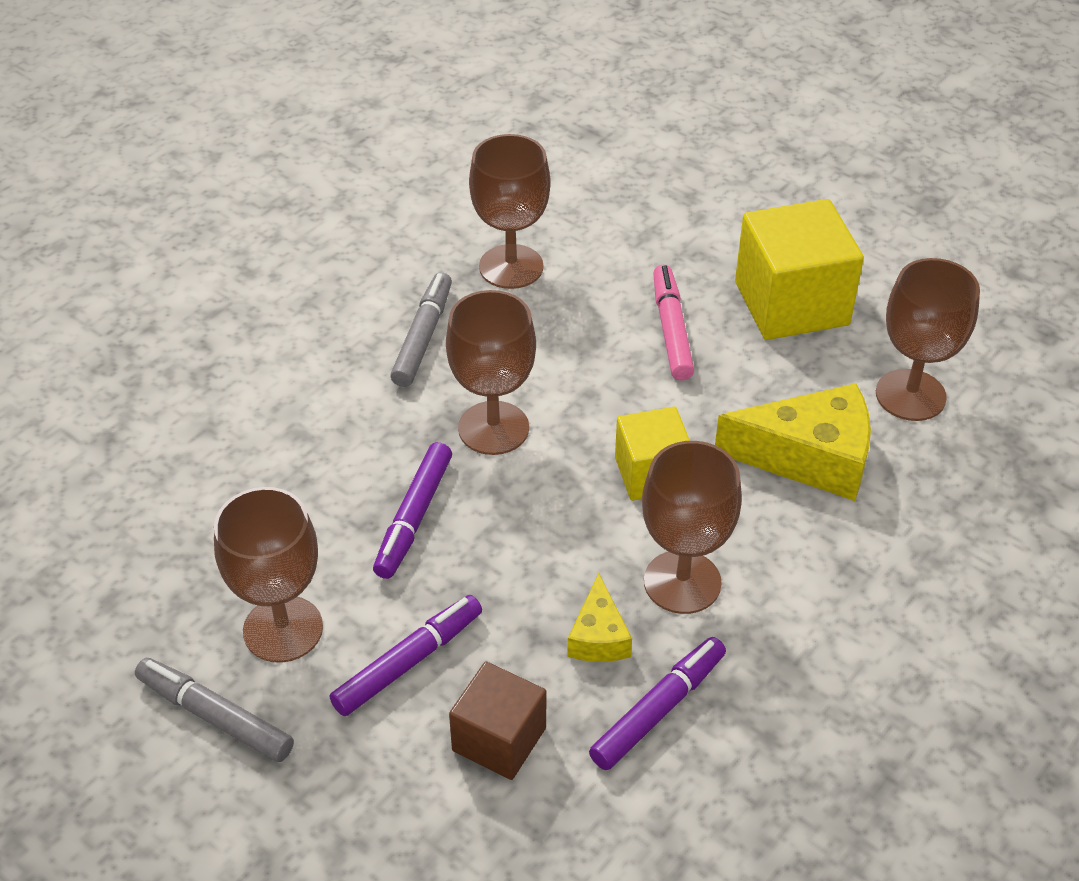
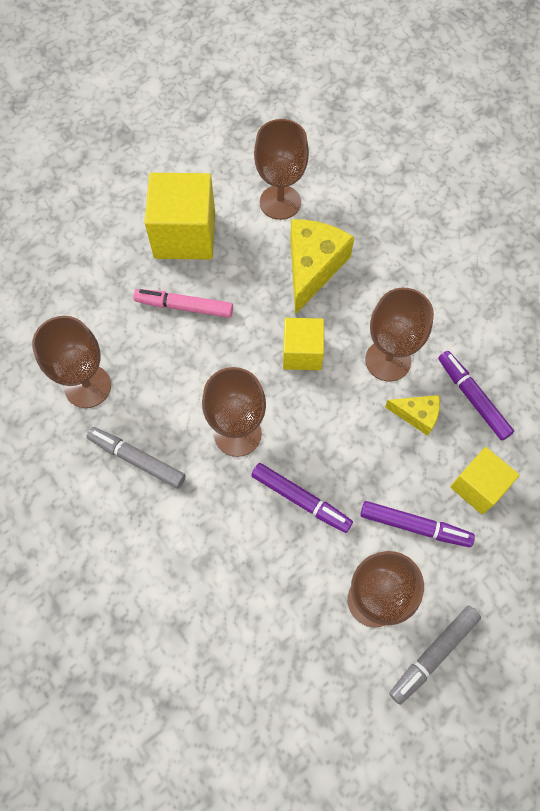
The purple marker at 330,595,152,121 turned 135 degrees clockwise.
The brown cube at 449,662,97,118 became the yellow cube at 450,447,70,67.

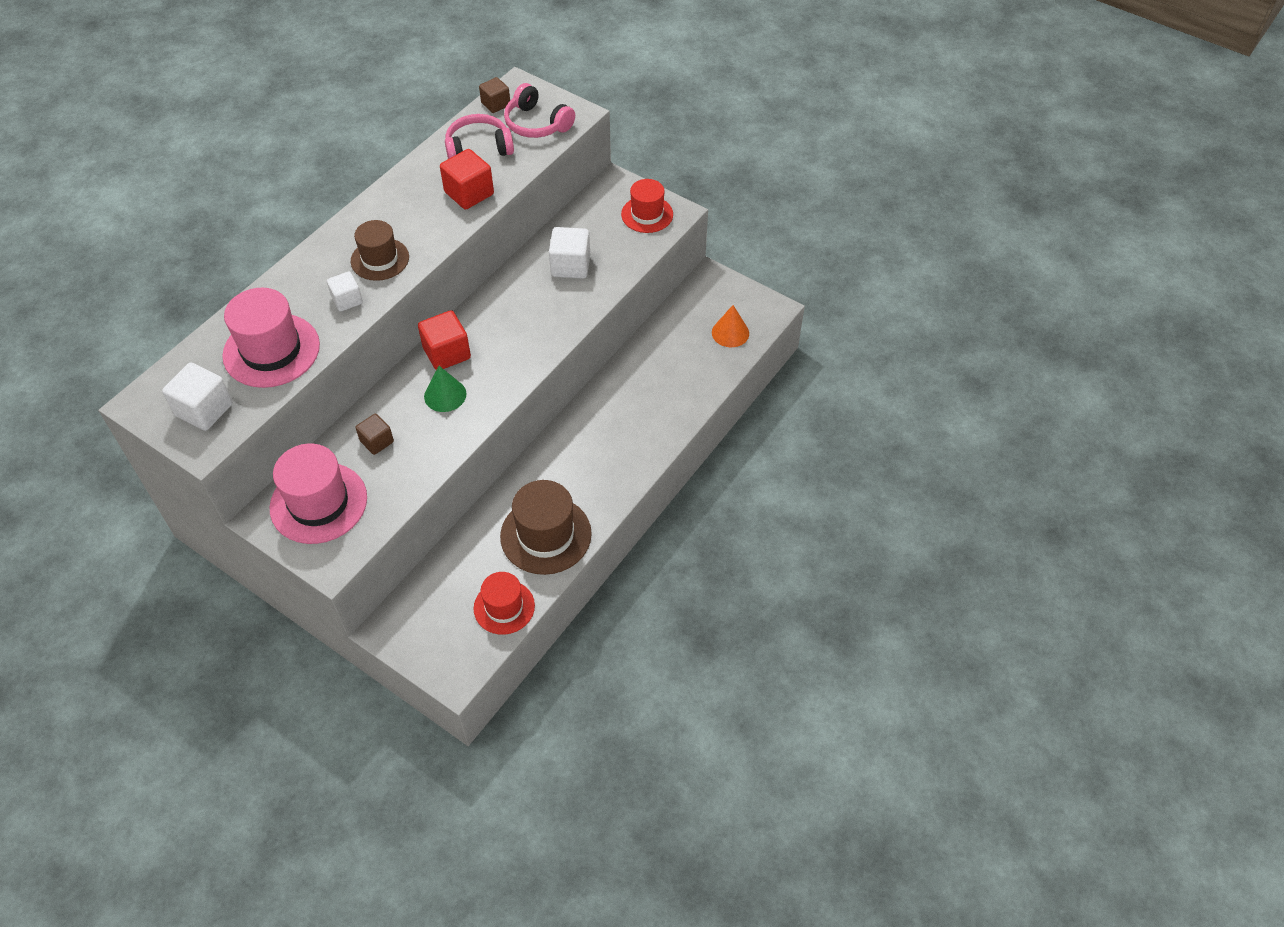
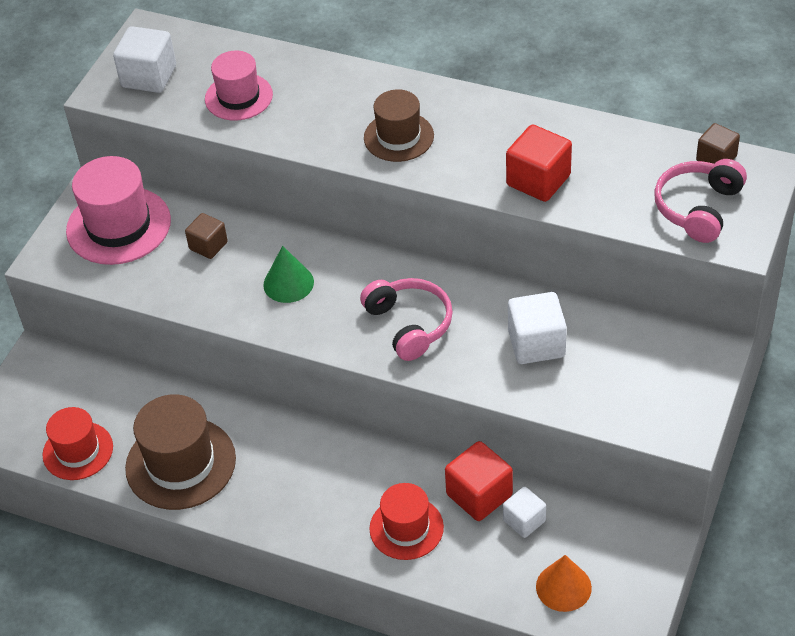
The pink hat at 222,288,98,100 changed to 0.65 times the size.
The white cube moved from 327,271,36,41 to 503,487,43,51.
The red cube moved from 418,310,53,60 to 445,441,68,80.
The pink headphones moved from 445,114,69,45 to 360,278,93,83.
The red hat moved from 621,179,52,54 to 369,483,75,77.

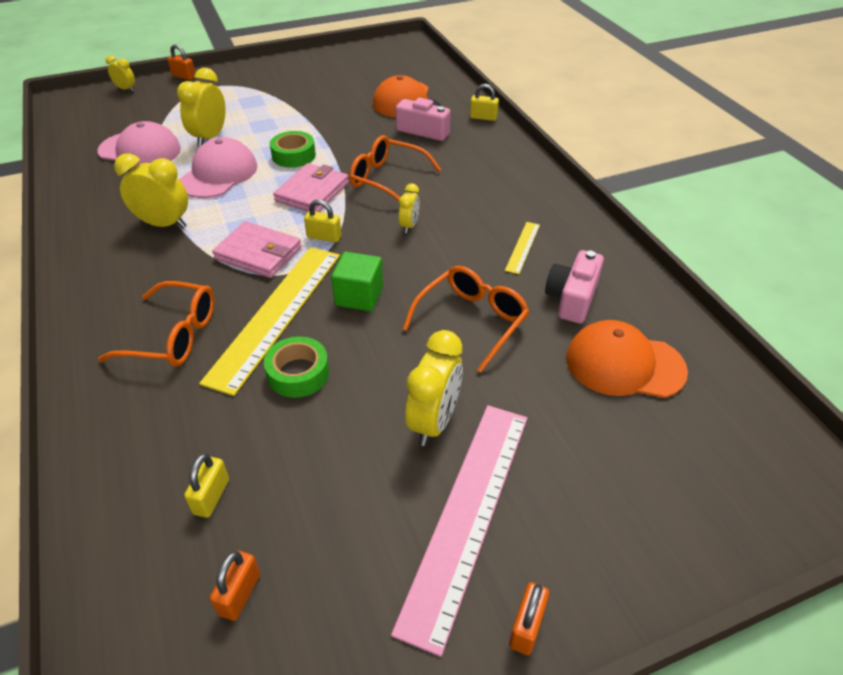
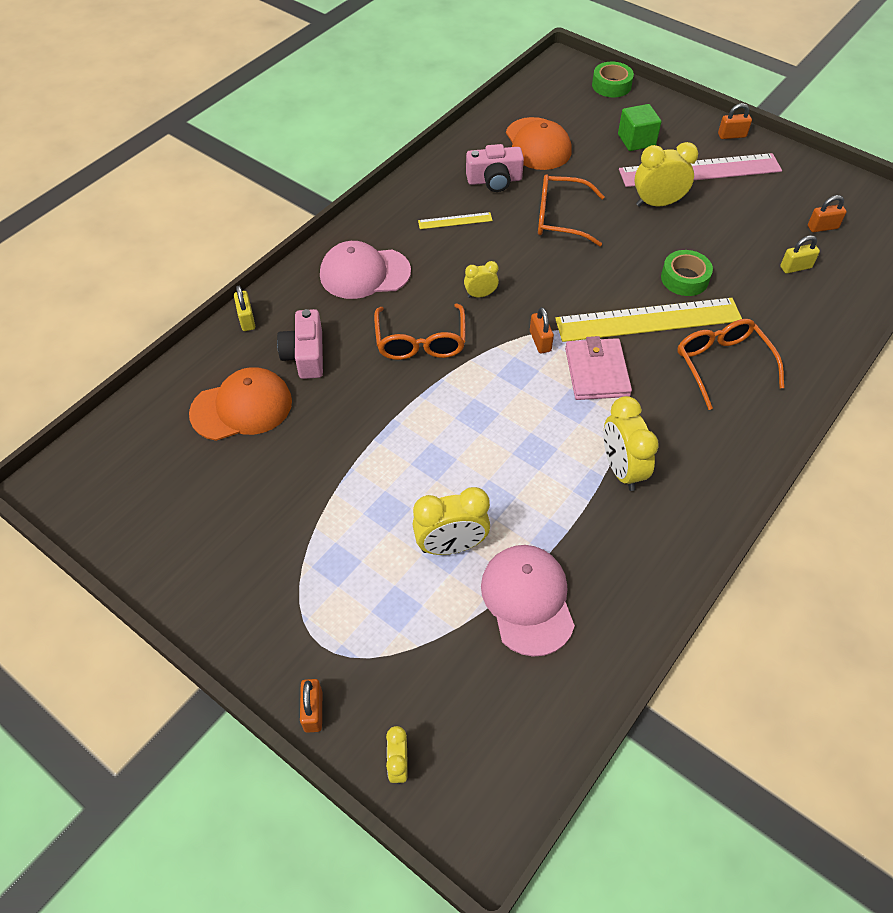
The pink cap moved from 179,137,78,61 to 320,241,91,58.
The green tape moved from 270,131,46,37 to 592,62,42,35.
The pink wallet at 273,163,76,49 disappeared.
The yellow padlock at 304,200,38,43 became the orange padlock at 530,307,24,47.
The green cube moved from 331,252,52,60 to 618,104,43,47.

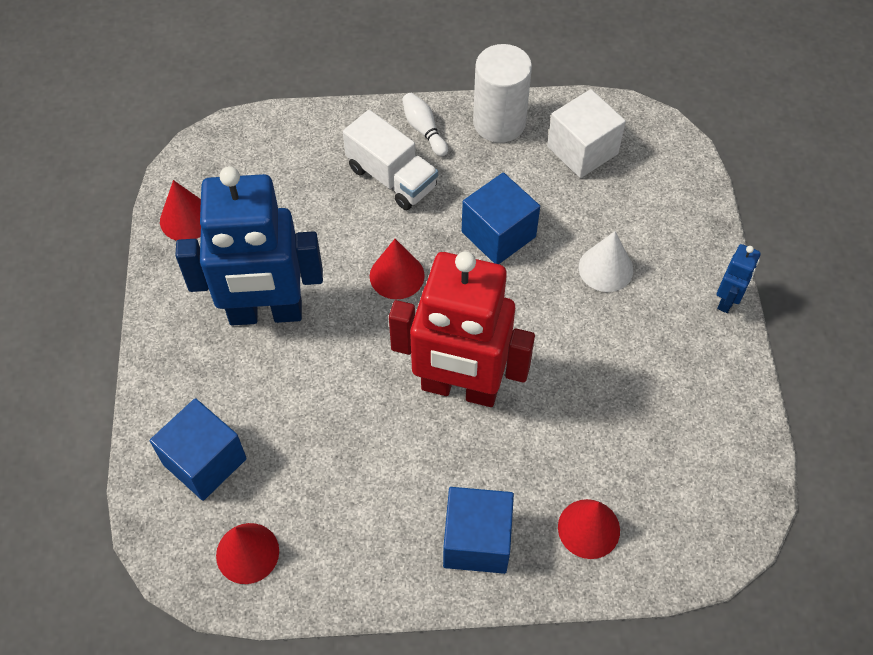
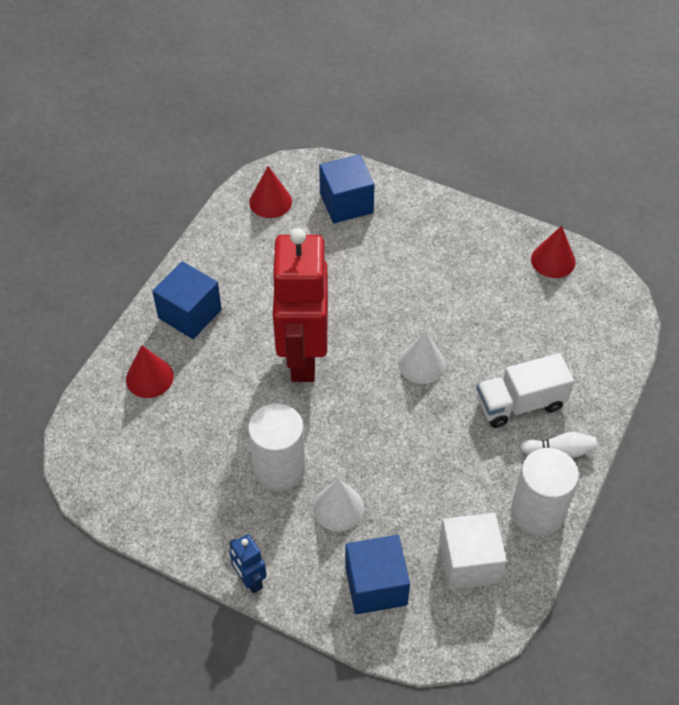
The blue robot at 175,166,148,159 disappeared.
The red cone at 370,239,55,60 became the white cone at 399,331,47,53.
The red robot at 389,251,146,156 turned 45 degrees counterclockwise.
The blue cube moved from 462,173,78,91 to 345,535,65,79.
The white cylinder at 248,403,58,88 appeared.

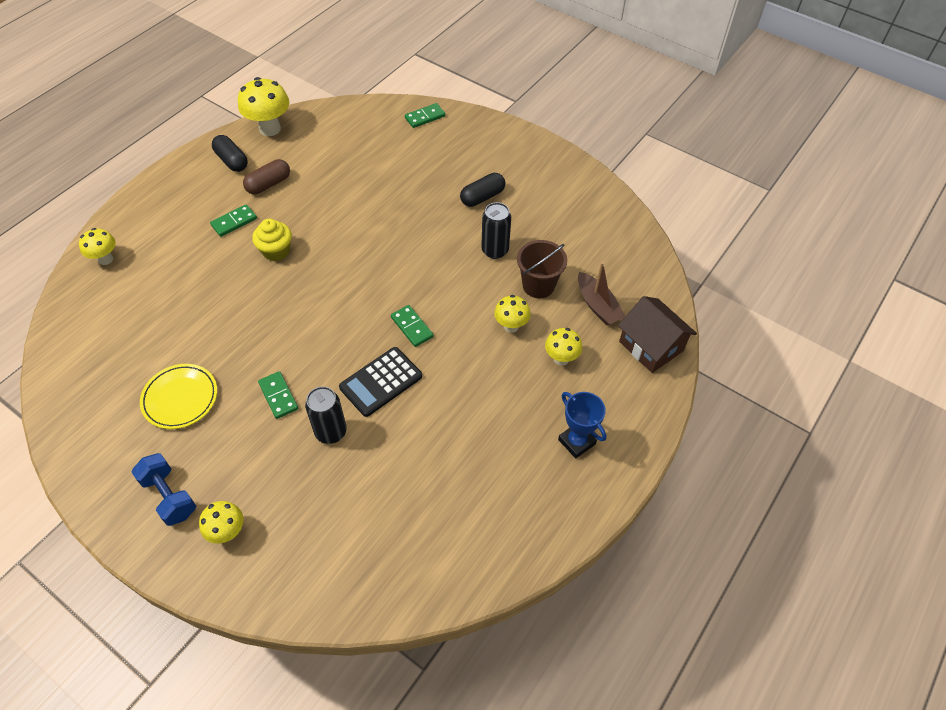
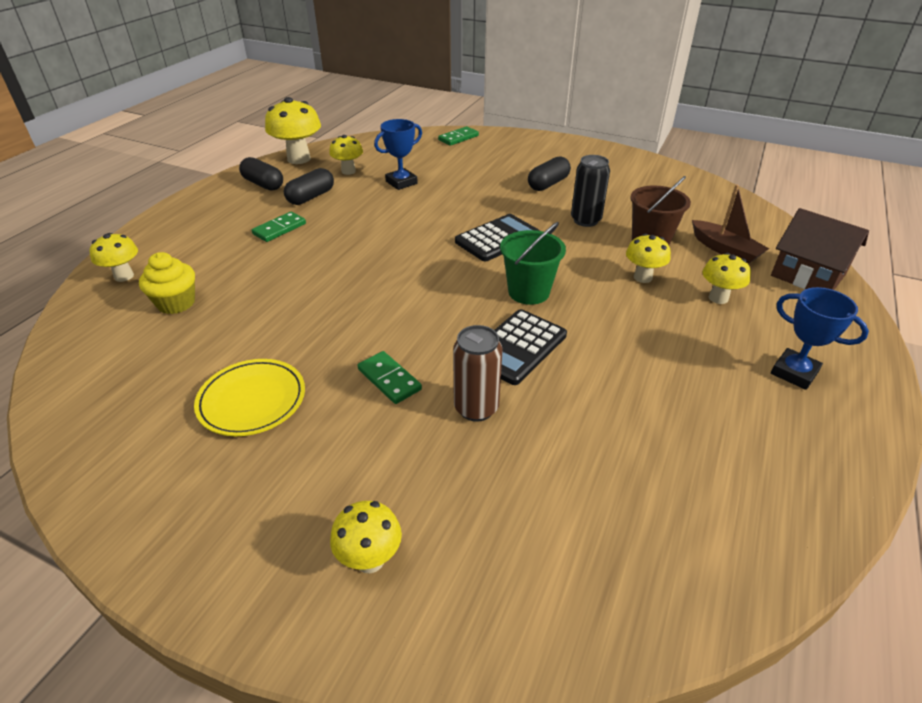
The blue dumbbell at 131,453,65,73 disappeared.
The brown capsule at 243,159,47,35 became the black capsule at 284,168,50,37.
The yellow cupcake moved from 252,219,40,42 to 139,252,56,62.
The black can at 305,386,42,58 became the brown can at 453,325,50,97.
The green domino at 391,305,43,42 was replaced by the green bucket at 500,222,66,83.
The yellow mushroom at 329,135,34,40 appeared.
The blue trophy at 374,119,48,71 appeared.
The black calculator at 455,214,85,47 appeared.

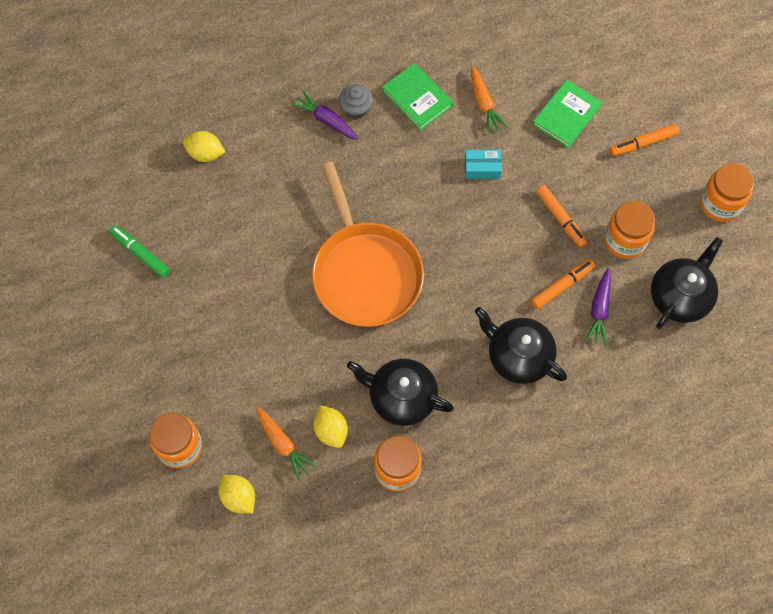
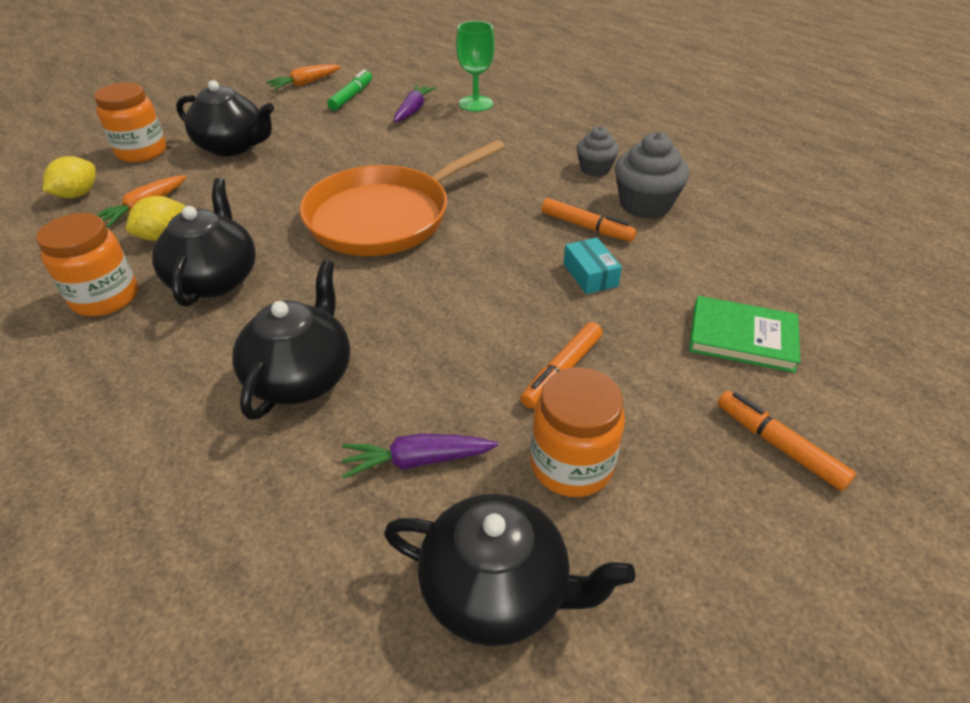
The yellow lemon at 183,131,42,31 was replaced by the green goblet at 456,21,39,91.
The purple carrot moved from 291,91,67,49 to 394,85,42,37.
The green book at 382,63,71,68 was replaced by the grey cupcake at 615,132,74,86.
The orange carrot moved from 471,66,37,67 to 266,64,75,26.
The orange marker moved from 531,259,65,50 to 542,198,95,44.
The orange jar at 700,163,54,59 disappeared.
The black teapot at 176,80,98,76 appeared.

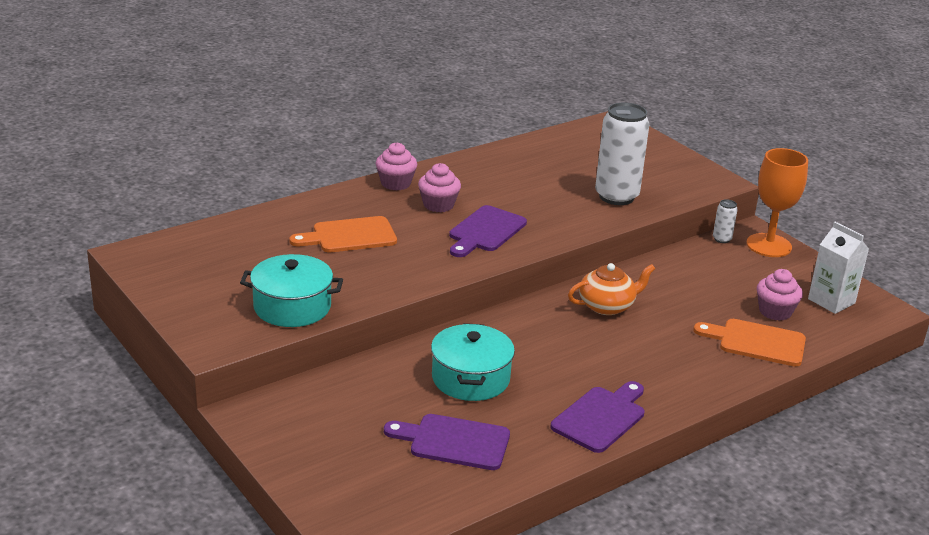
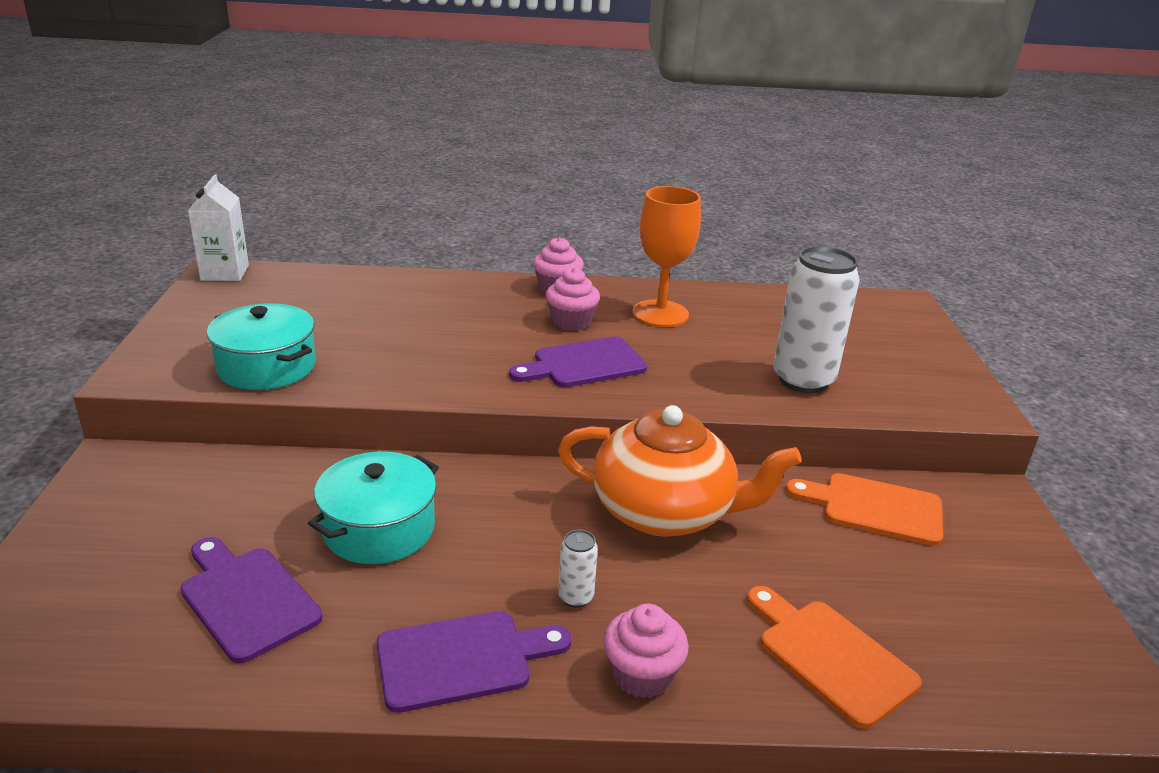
The orange cutting board moved from 290,216,107,36 to 786,473,157,73.
The orange teapot at 568,263,87,52 changed to 1.68 times the size.
The white can moved from 713,199,25,44 to 558,530,40,78.
The orange goblet moved from 746,148,62,109 to 632,186,69,141.
The pink cupcake moved from 757,269,46,52 to 603,604,86,94.
The white carton moved from 808,222,61,92 to 188,174,61,107.

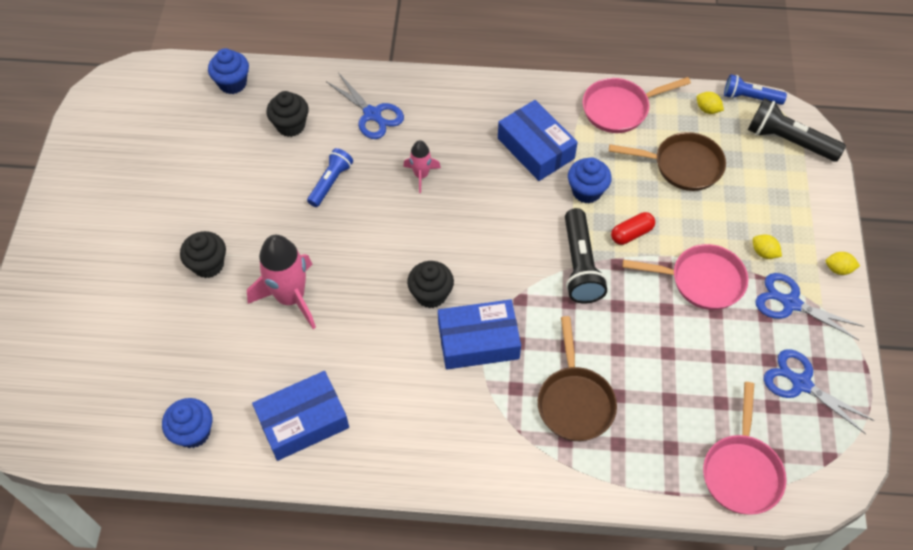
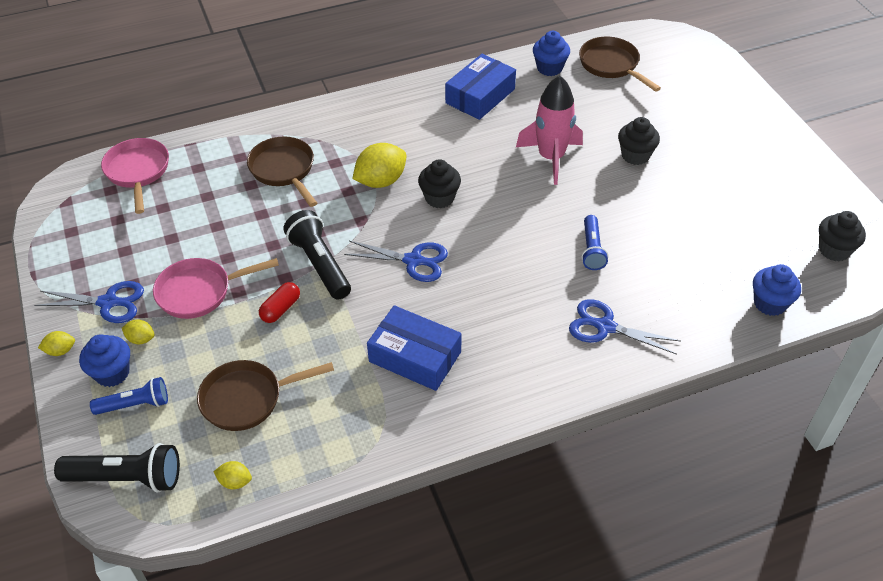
The black cupcake moved from 266,91,43,46 to 819,211,47,50.
The pink rocket at 403,140,38,53 disappeared.
The blue box at 438,299,83,71 was replaced by the yellow lemon at 352,143,55,45.
The blue cupcake moved from 568,157,44,46 to 79,334,51,53.
The pink pan at 583,77,108,56 disappeared.
The blue flashlight moved from 724,74,63,31 to 90,377,78,38.
The blue scissors moved from 764,349,111,85 to 344,241,104,41.
The brown pan at 579,37,82,55 appeared.

